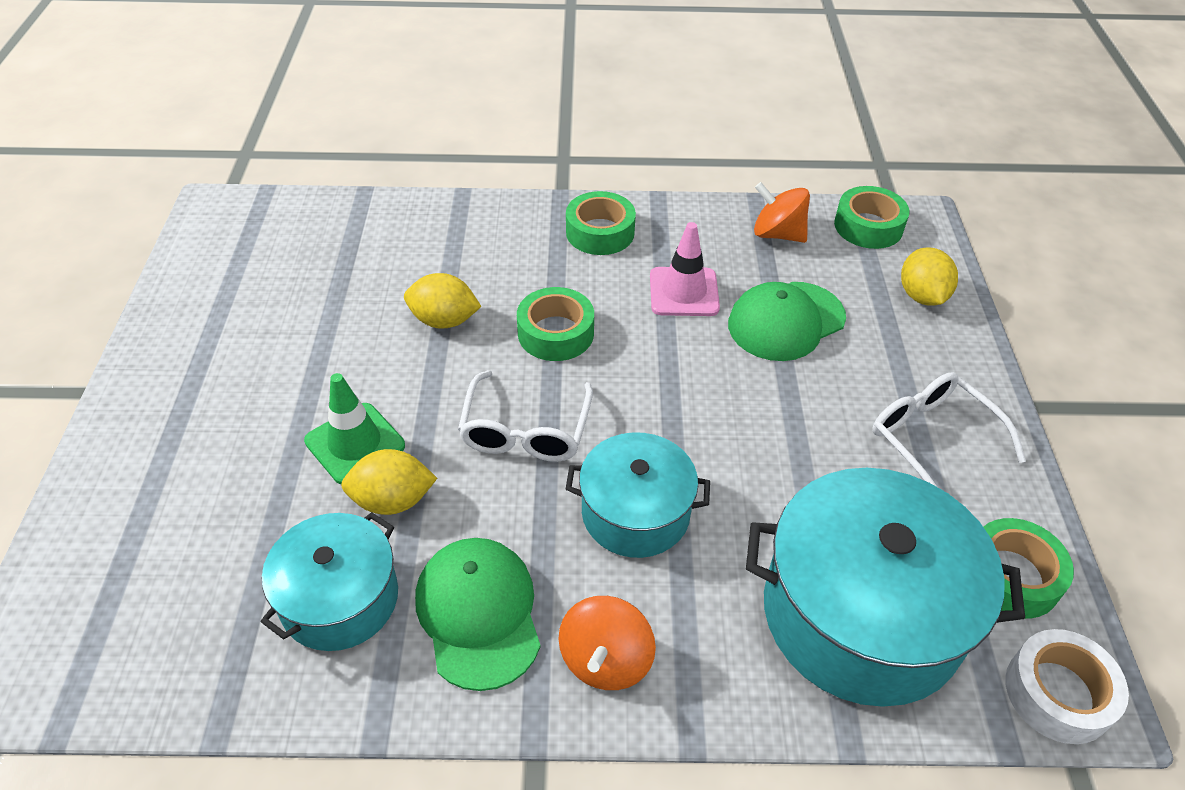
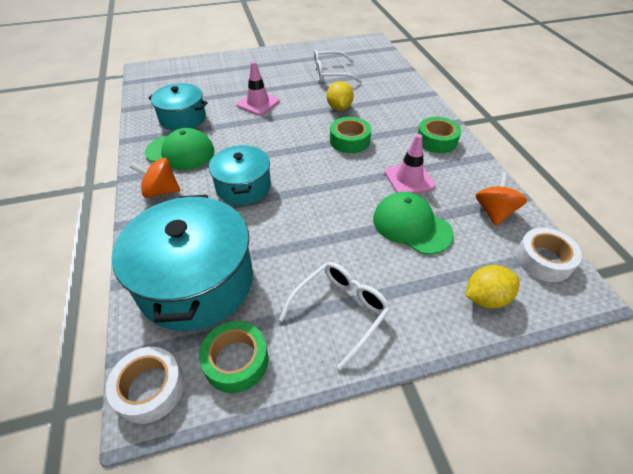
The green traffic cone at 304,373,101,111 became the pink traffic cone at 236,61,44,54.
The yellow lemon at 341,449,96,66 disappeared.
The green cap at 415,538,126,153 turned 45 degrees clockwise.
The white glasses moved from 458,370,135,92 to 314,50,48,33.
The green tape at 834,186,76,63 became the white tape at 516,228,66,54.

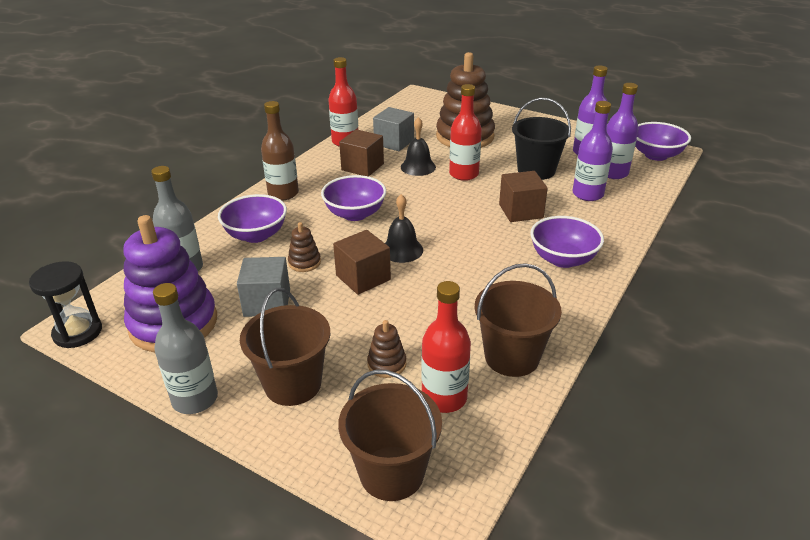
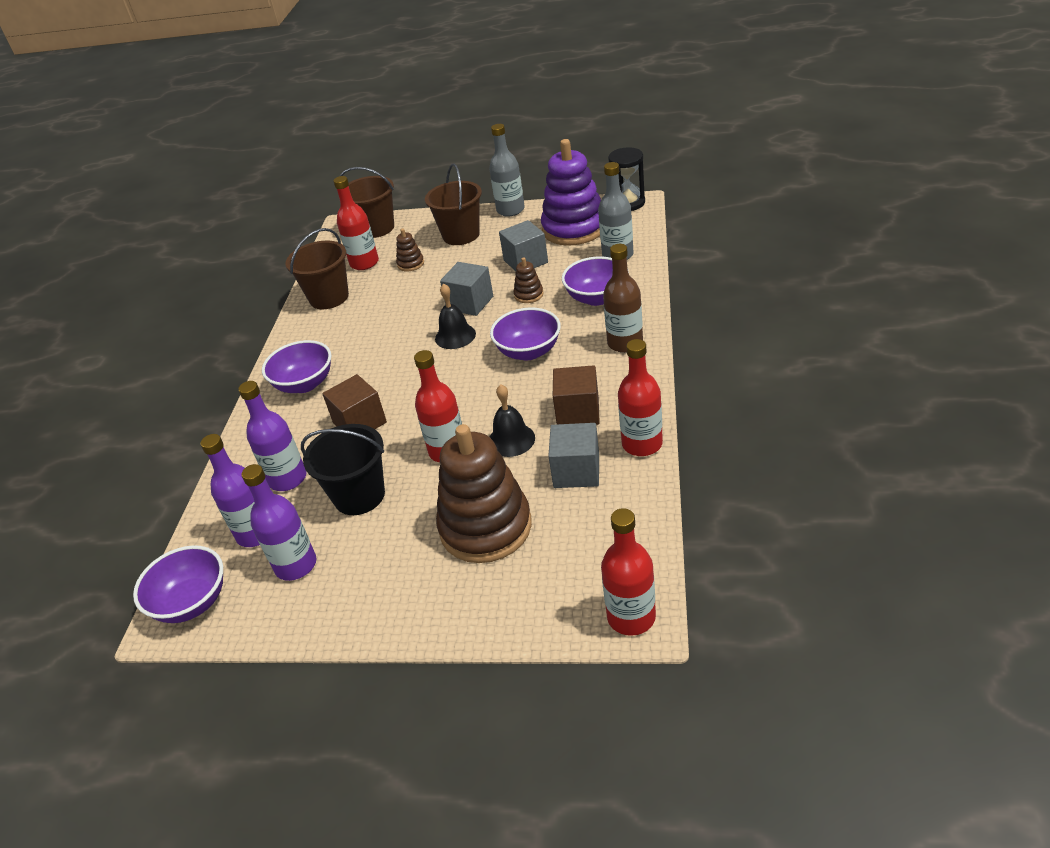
The brown cube at 333,230,58,65 became the grey cube at 440,262,53,54.
The red bottle at 601,508,55,128 appeared.

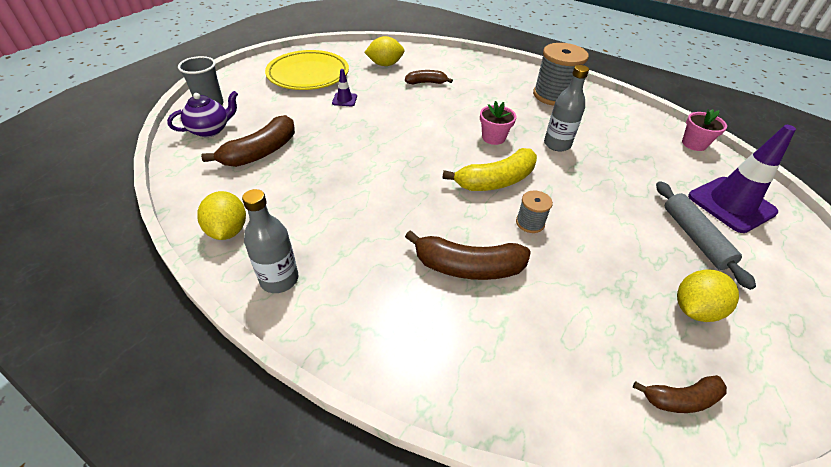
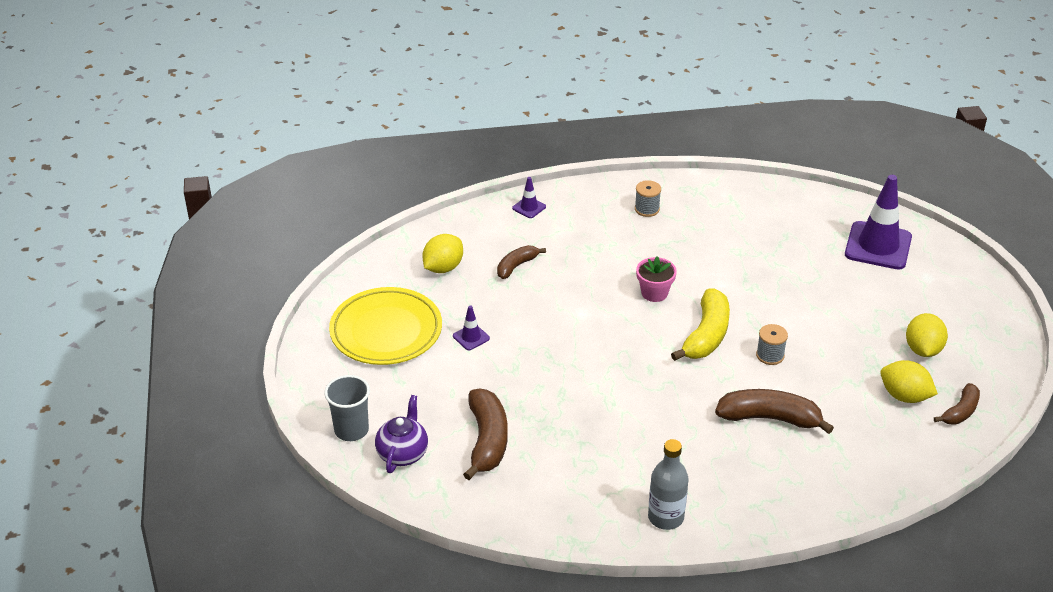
The yellow lemon moved from 197,191,49,49 to 880,360,58,43.
The brown banana at 405,230,126,50 turned 135 degrees counterclockwise.
The grey spool at 533,43,56,63 changed to 0.50 times the size.
The grey bottle at 544,65,45,86 disappeared.
The grey rolling pin at 656,181,100,109 disappeared.
The pink flower pot at 682,109,45,42 disappeared.
The purple traffic cone at 512,177,34,41 appeared.

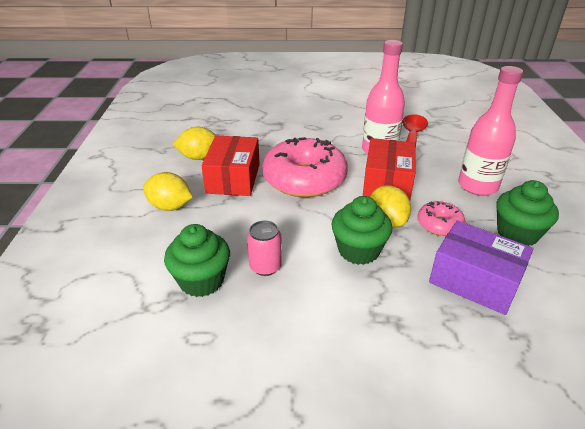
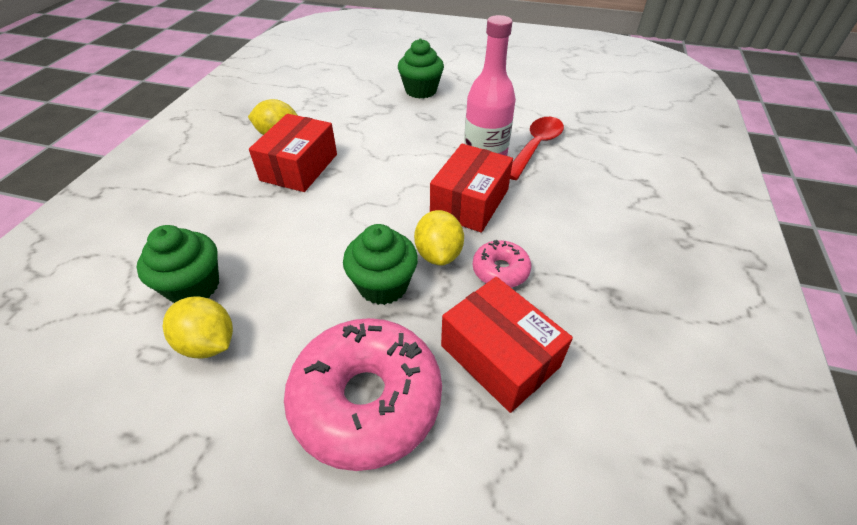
The yellow lemon moved from 143,172,50,39 to 162,296,71,63.
The pink can at 247,221,35,55 disappeared.
The pink donut moved from 262,137,86,60 to 284,318,158,153.
The purple box at 429,221,105,94 became the red box at 441,277,132,136.
The pink bottle at 458,66,65,130 disappeared.
The green cupcake moved from 497,180,62,66 to 398,39,46,60.

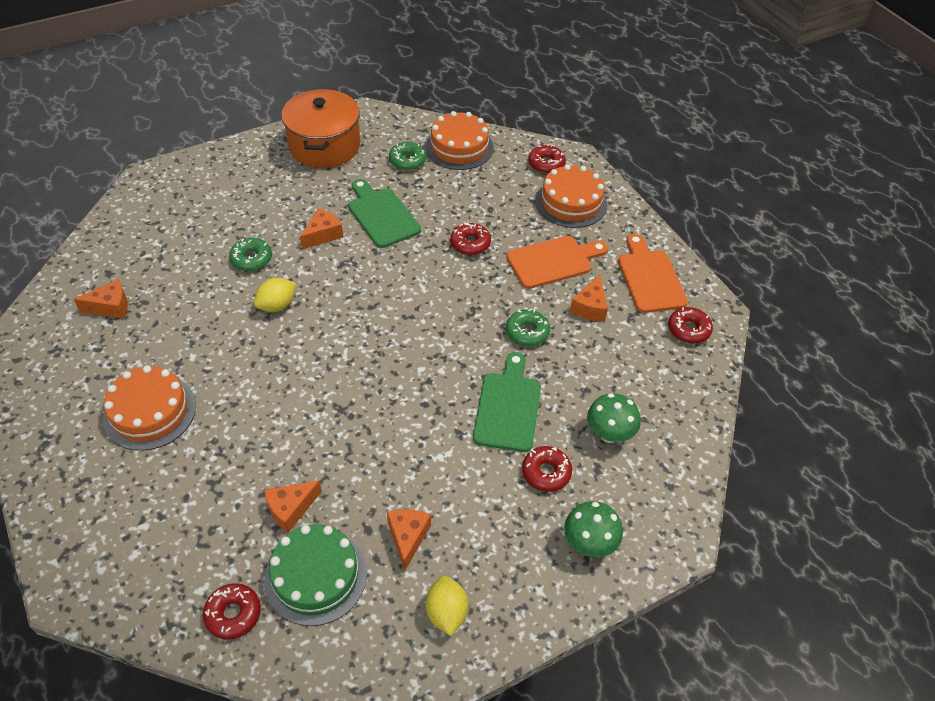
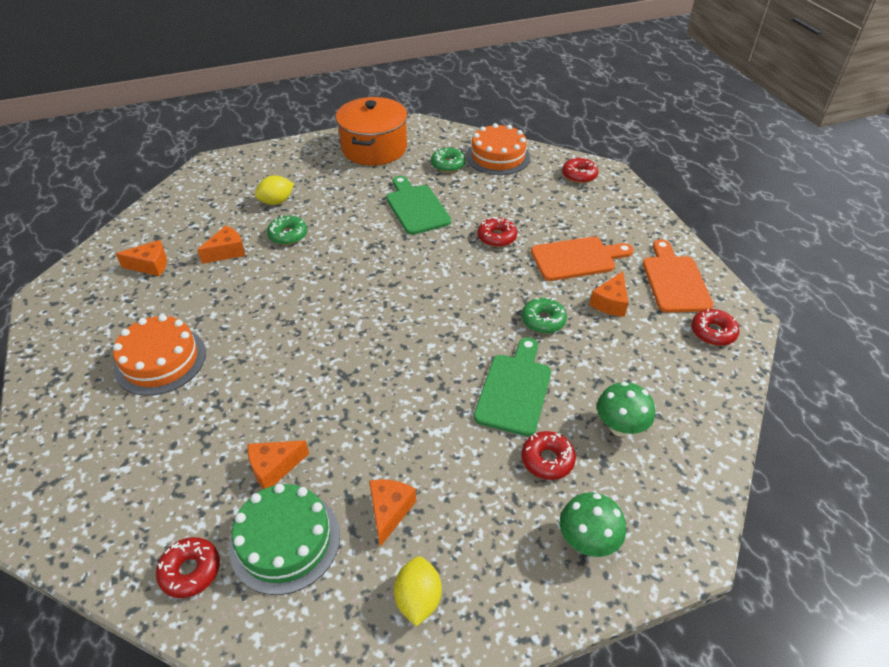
The yellow lemon moved from 254,278,42,34 to 255,175,39,30.
The orange cheese moved from 300,208,43,41 to 197,225,49,39.
The orange cake at 535,164,72,64 disappeared.

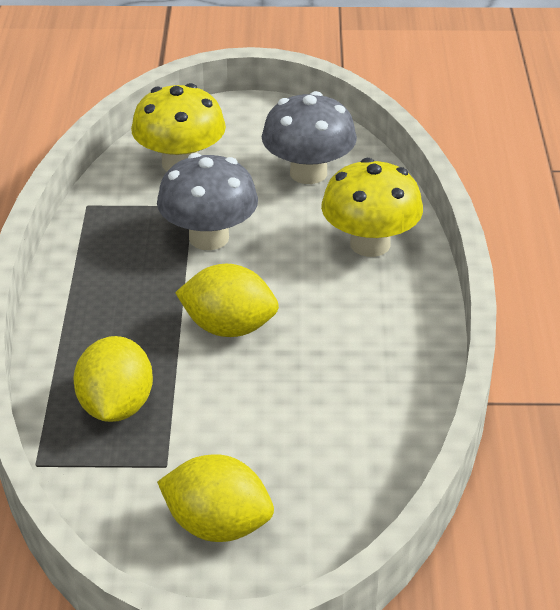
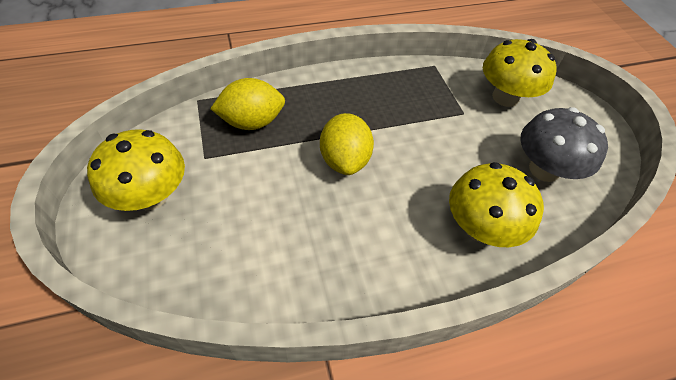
The grey mushroom at 157,153,101,97 disappeared.
The yellow lemon at 157,454,117,88 was replaced by the yellow mushroom at 87,129,98,82.

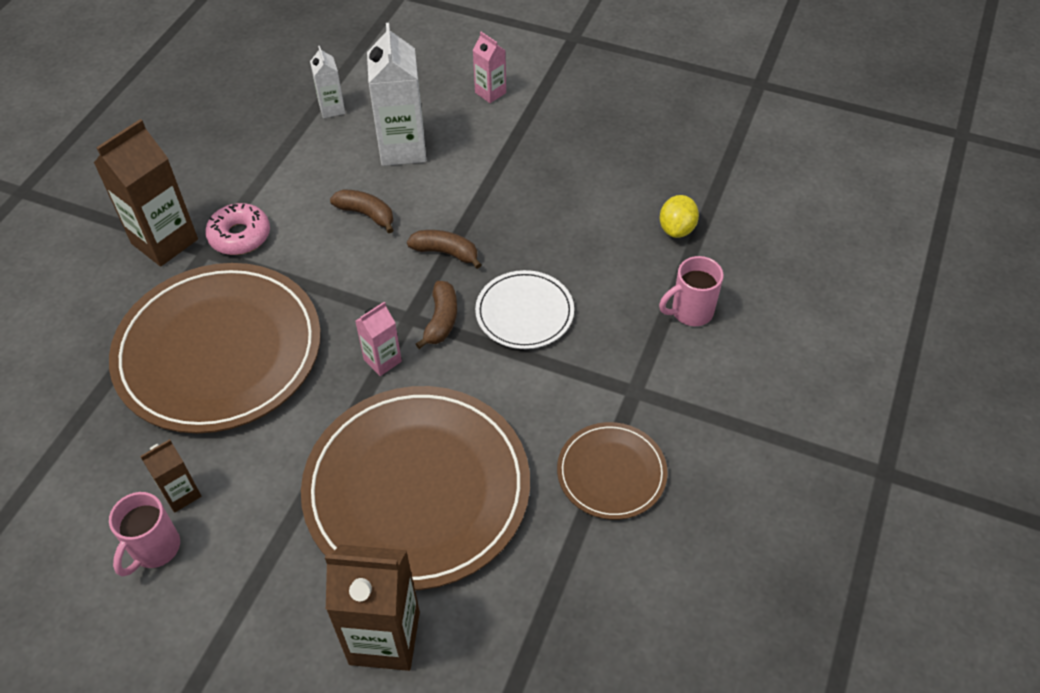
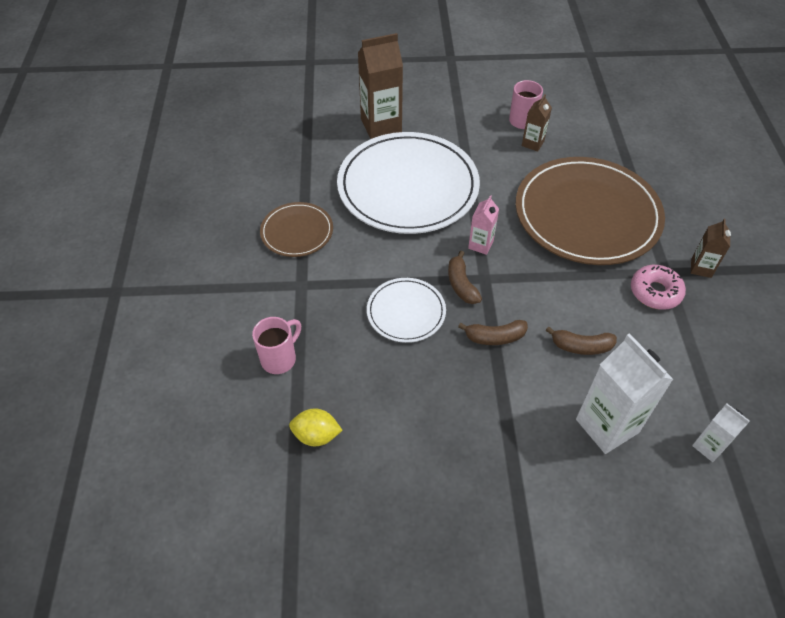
The brown carton at 94,119,104,147 changed to 0.53 times the size.
The brown plate at 301,386,229,204 became the white plate at 337,132,143,102.
The pink carton at 473,32,33,71 disappeared.
The yellow lemon at 660,195,39,43 turned 75 degrees counterclockwise.

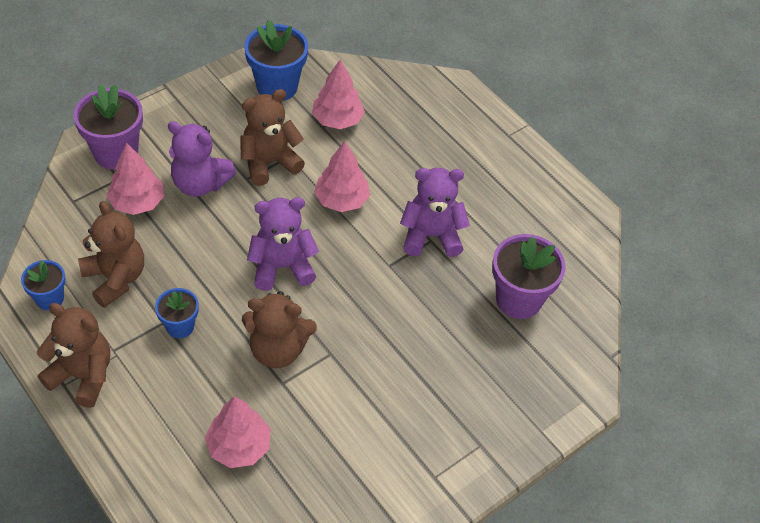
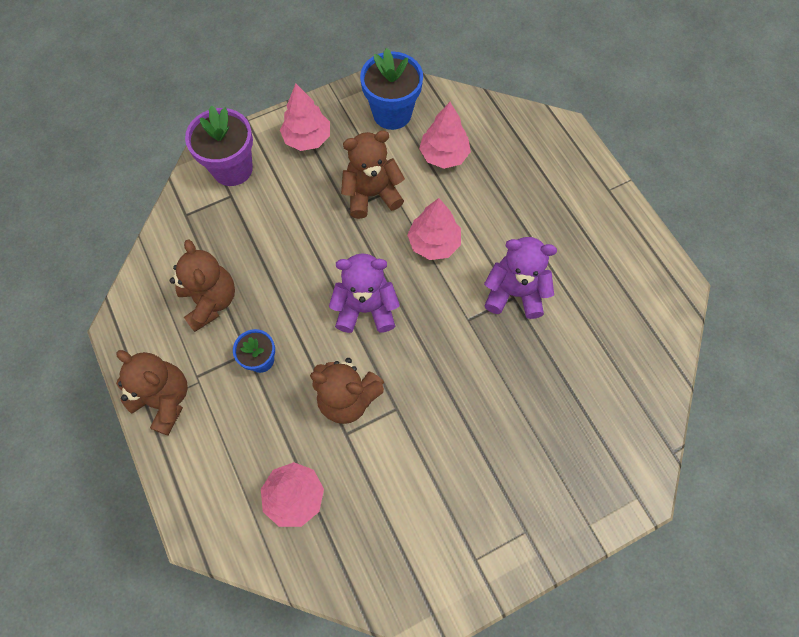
The blue flower pot at 21,260,45,50 disappeared.
The pink tree moved from 107,143,57,72 to 280,84,50,67.
The purple teddy bear at 168,121,68,75 disappeared.
The purple flower pot at 492,234,74,85 disappeared.

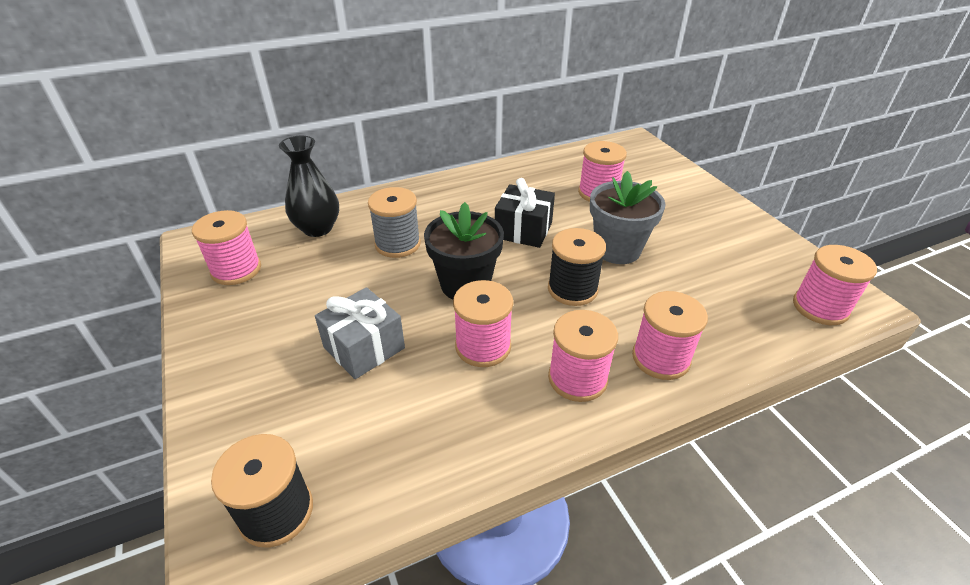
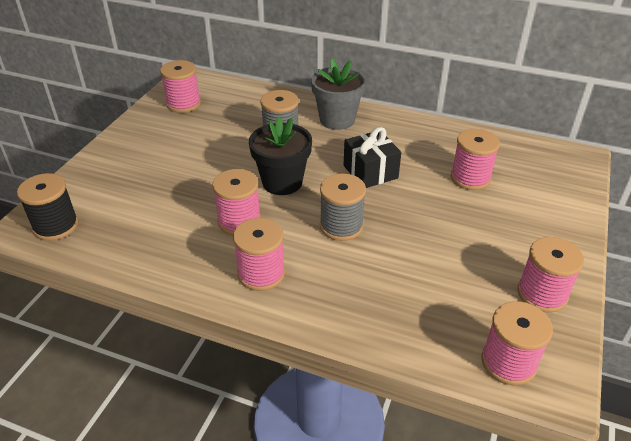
The black vase at 279,136,60,101 disappeared.
The grey gift at 315,287,90,92 disappeared.
The black spool at 548,228,58,78 became the grey spool at 320,173,46,68.
The grey flower pot moved from 590,171,75,93 to 311,59,55,71.
The pink spool moved from 632,291,76,89 to 517,237,67,76.

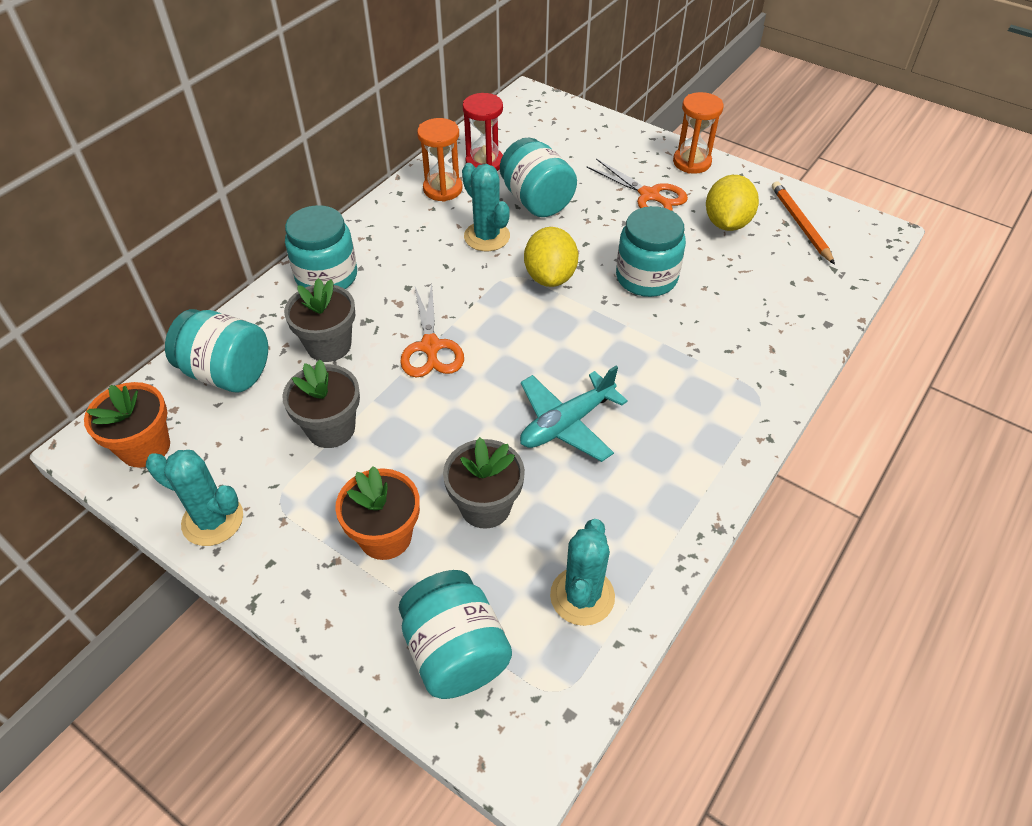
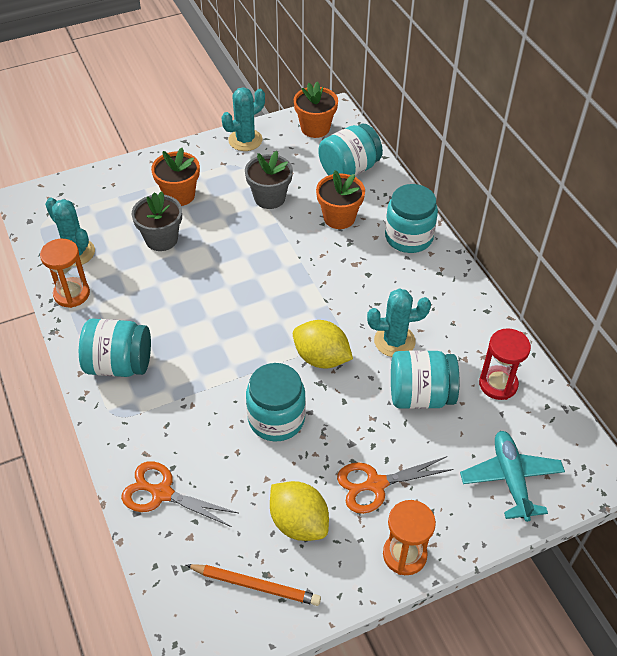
The grey flower pot at 284,278,71,84 became the orange flower pot at 316,170,49,59.
The turquoise jar moved from 399,570,113,129 to 79,319,72,58.
The orange scissors moved from 400,284,64,93 to 121,461,117,66.
The orange hourglass moved from 417,118,46,84 to 40,239,50,69.
The turquoise plane moved from 520,366,108,96 to 460,431,105,91.

